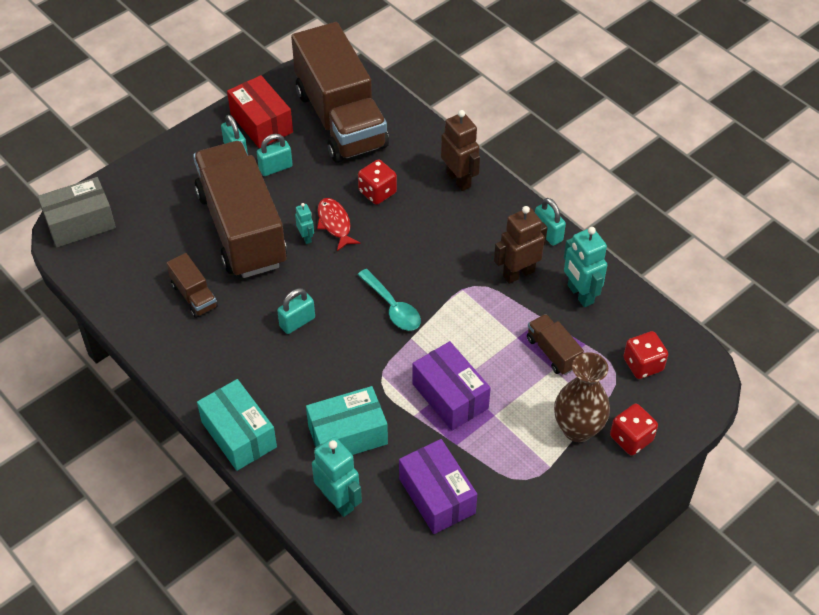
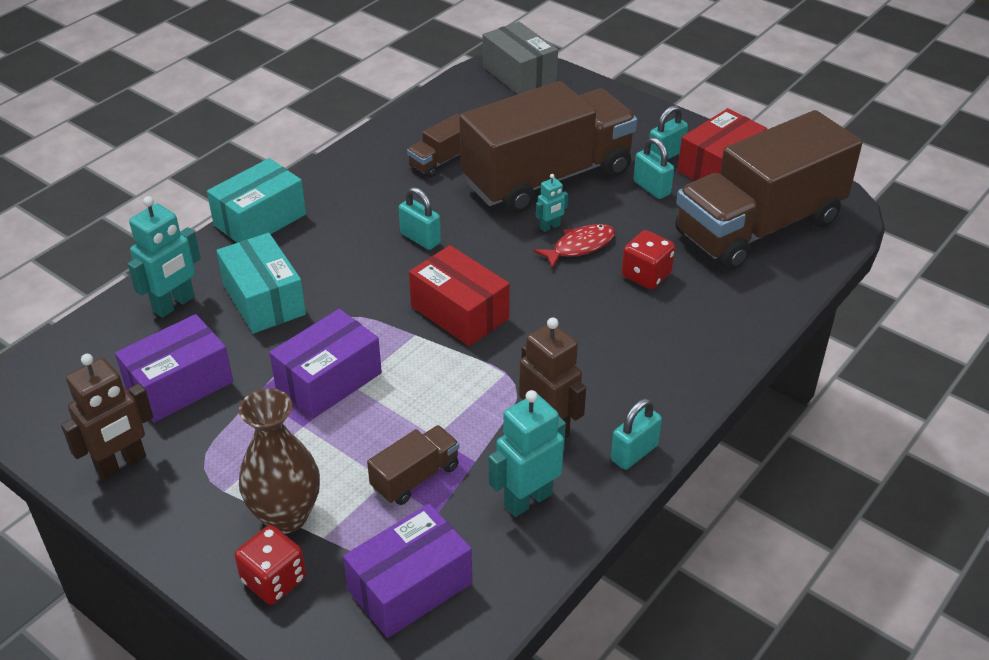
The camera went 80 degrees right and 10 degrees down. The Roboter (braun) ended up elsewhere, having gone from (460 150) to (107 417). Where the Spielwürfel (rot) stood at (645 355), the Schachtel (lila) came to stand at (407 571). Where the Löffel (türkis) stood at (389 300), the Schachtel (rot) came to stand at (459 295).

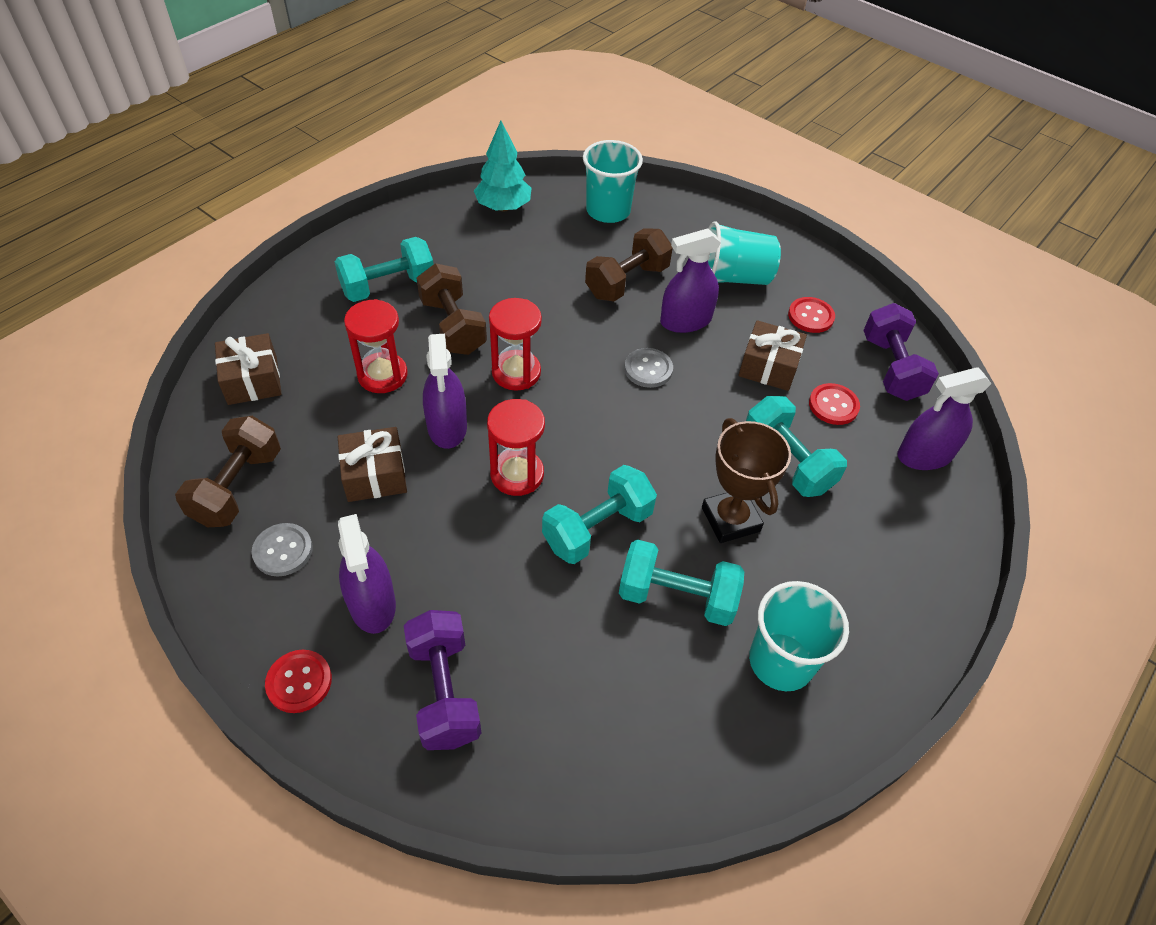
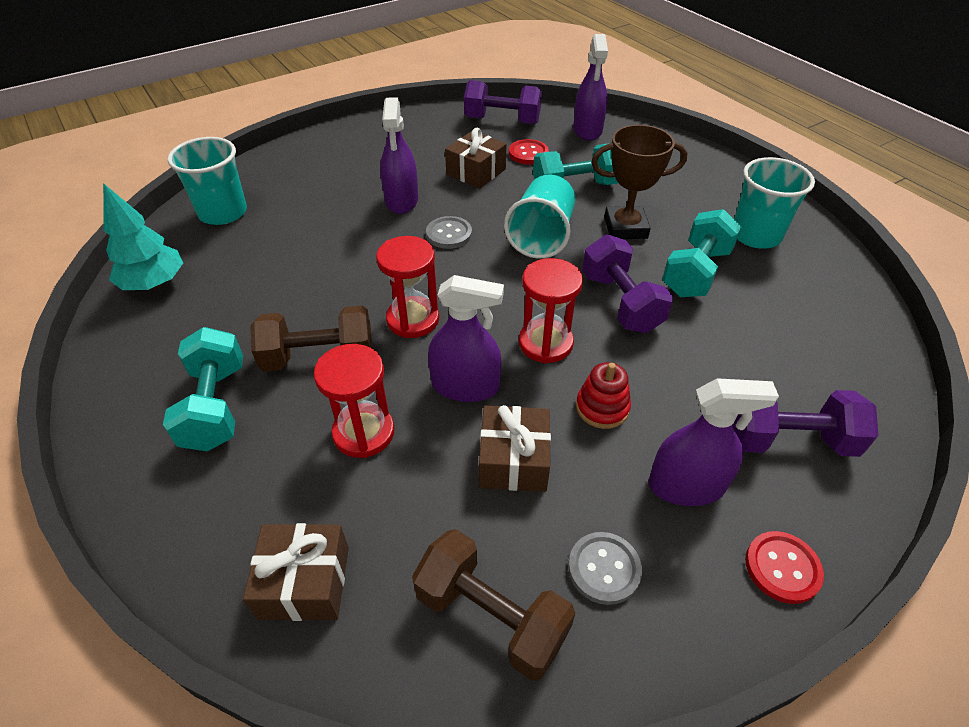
The camera went 70 degrees left and 5 degrees down. The Becher (türkis) ended up elsewhere, having gone from (744 253) to (540 216). The second view gained the Stapelspielzeug (rot) at (603 395). What was the Hantel (türkis) at (599 514) turned into the Hantel (lila) at (627 283). The second view lost the Hantel (braun) at (629 264). The second view lost the Knopf (rot) at (811 315).

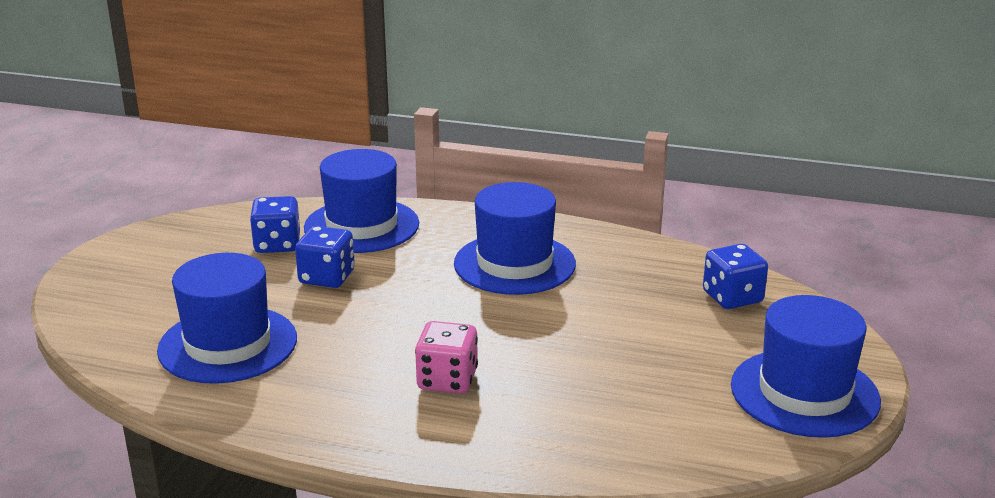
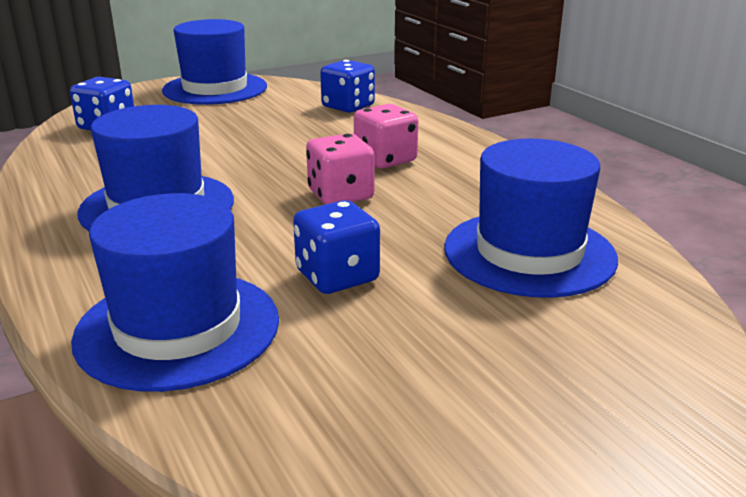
The camera went 135 degrees left and 0 degrees up. The second view gained the Spielwürfel (rosa) at (340 169). The Spielwürfel (blau) ended up elsewhere, having gone from (275 224) to (347 86).

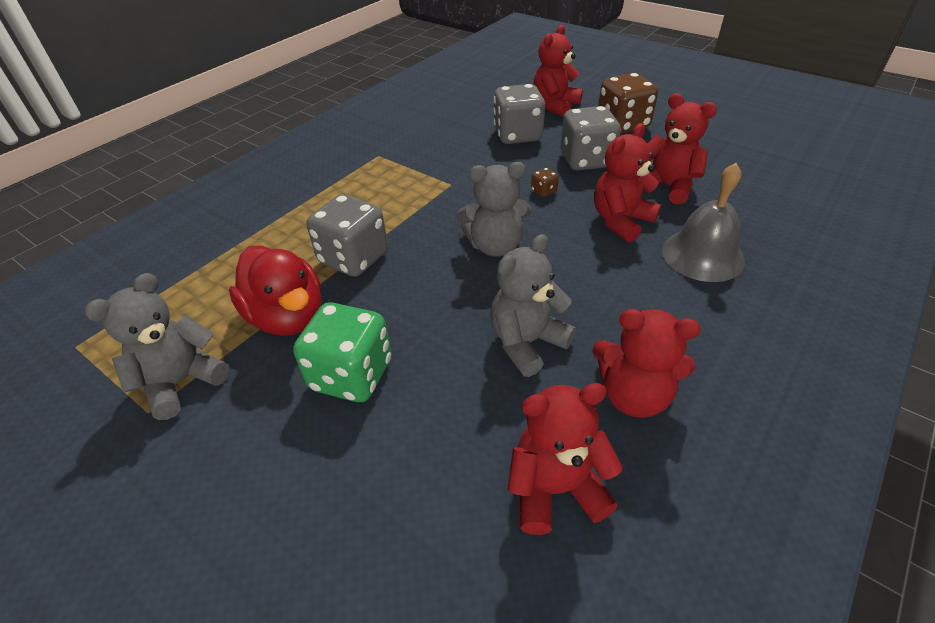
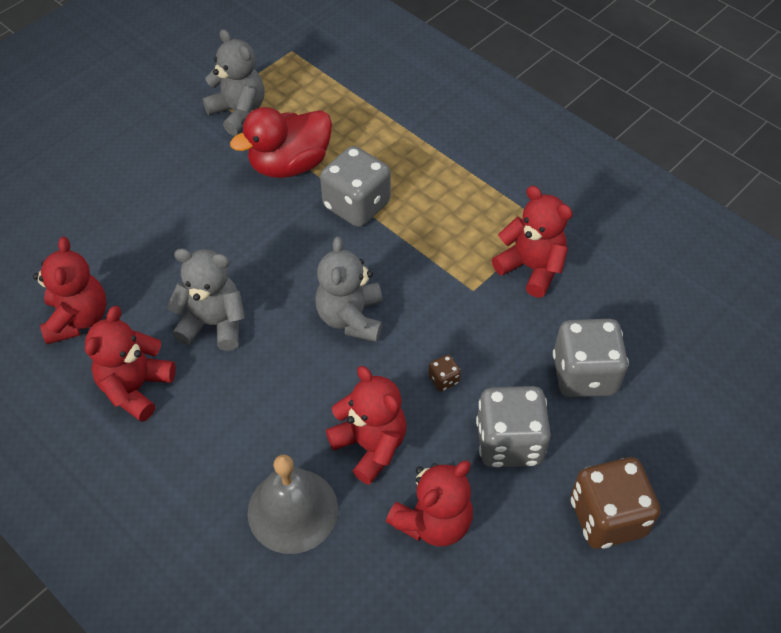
The camera went 95 degrees right and 10 degrees up. The Teddybär (grau) at (533 305) ended up facing another way, 45 degrees counterclockwise from before. The Teddybär (rot) ended up elsewhere, having gone from (558 71) to (532 242). The second view lost the Spielwürfel (grün) at (342 352).

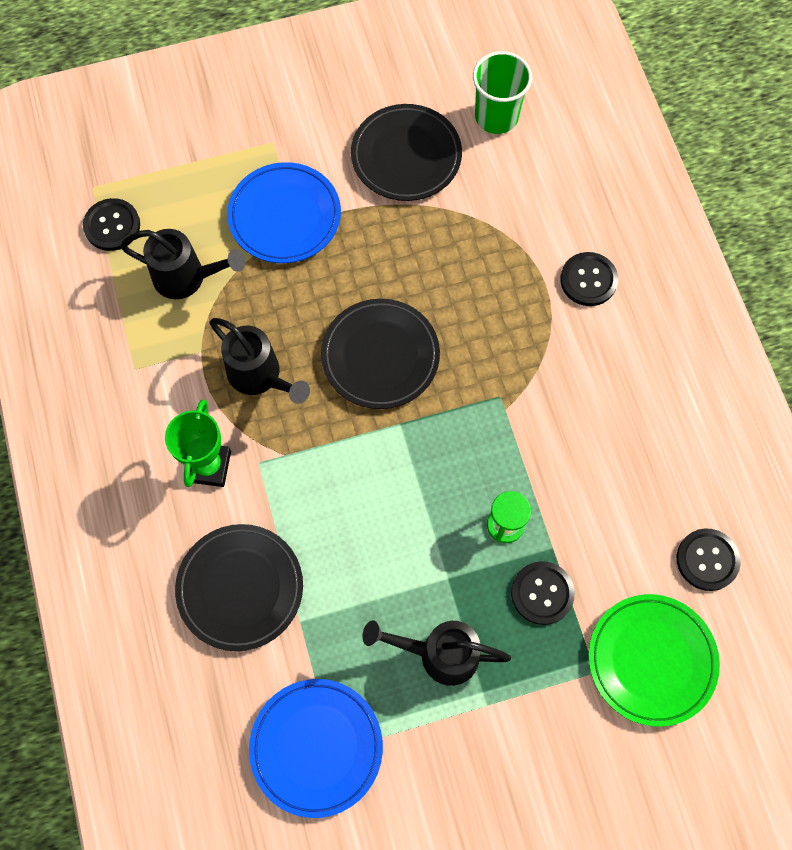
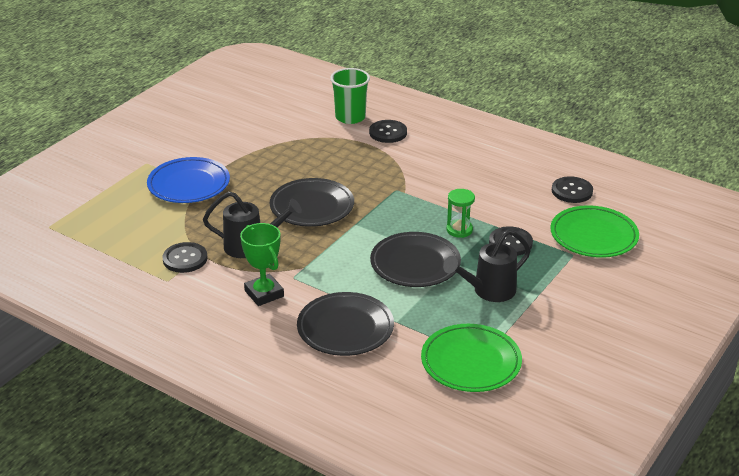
The camera went 40 degrees left and 35 degrees down. The Knopf (schwarz) ended up elsewhere, having gone from (111 224) to (185 257). The Becher (grün) ended up elsewhere, having gone from (502 92) to (350 96). The Teller (schwarz) ended up elsewhere, having gone from (406 152) to (415 259). What was the Teller (blau) at (316 748) turned into the Teller (grün) at (471 358). The second view lost the Gießkanne (schwarz) at (183 264).

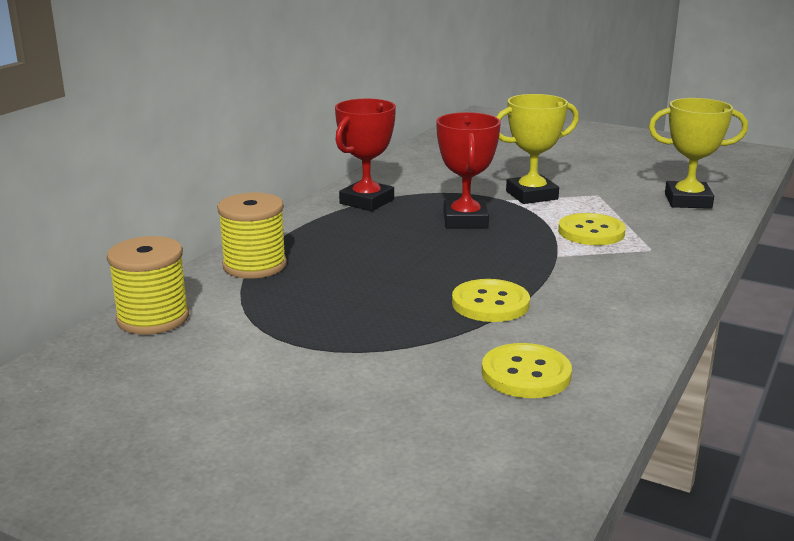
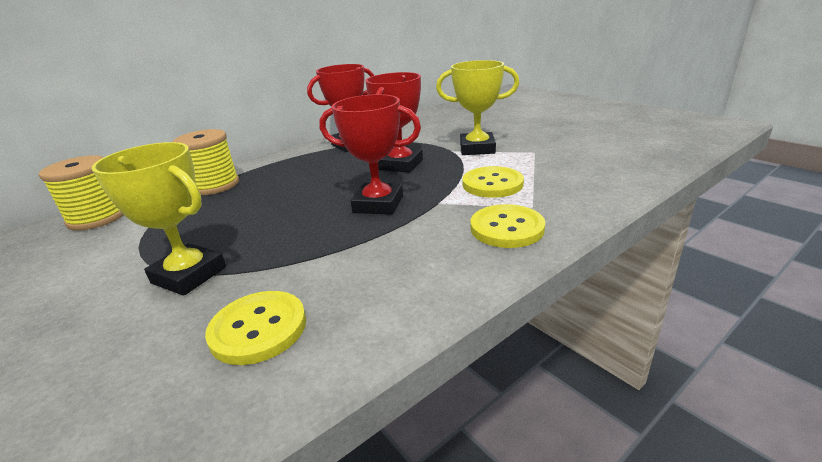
The camera went 25 degrees right and 5 degrees up. The Pokal (gelb) ended up elsewhere, having gone from (698 153) to (159 219). The second view gained the Pokal (rot) at (370 154). The Knopf (gelb) ended up elsewhere, having gone from (491 300) to (508 226).

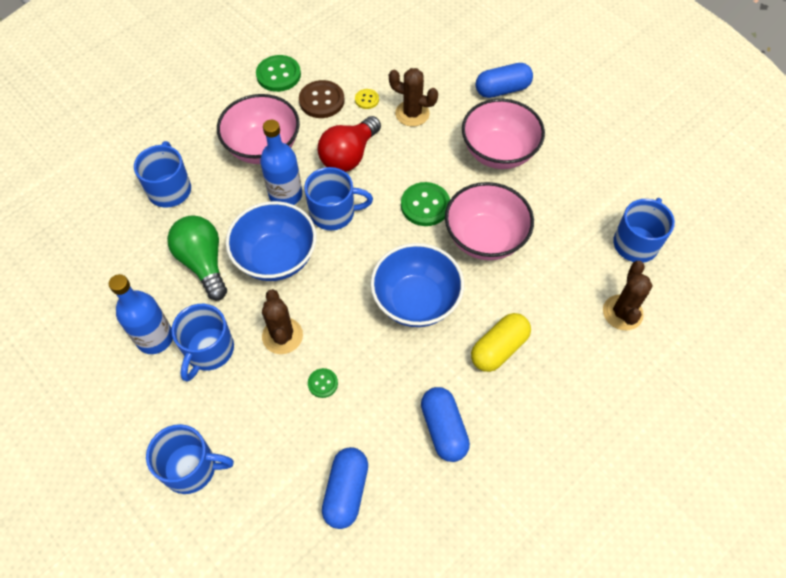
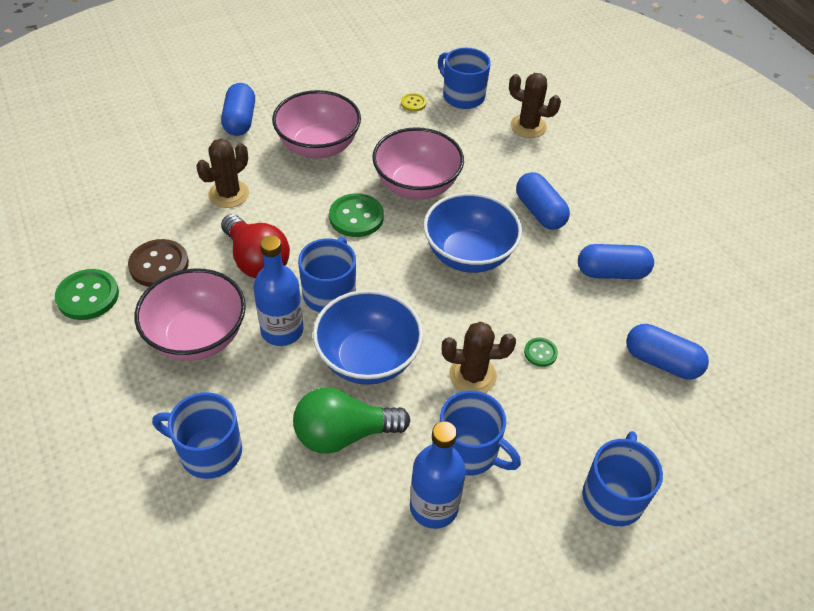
The camera went 75 degrees left and 10 degrees down. The Knopf (gelb) ended up elsewhere, having gone from (367 99) to (413 102). What was the Kapsel (gelb) at (501 342) turned into the Kapsel (blau) at (543 201).

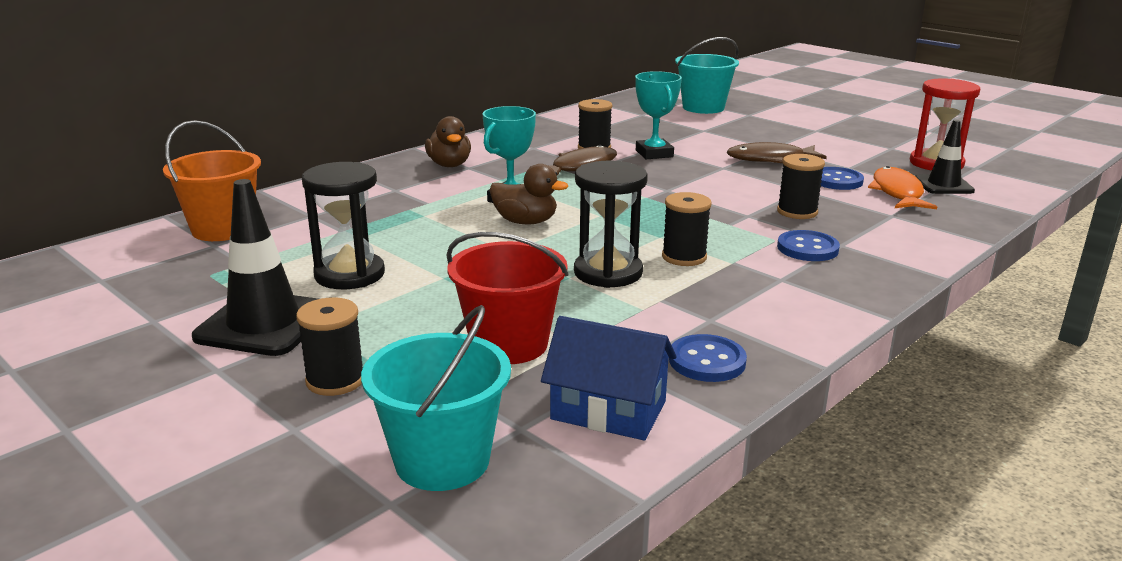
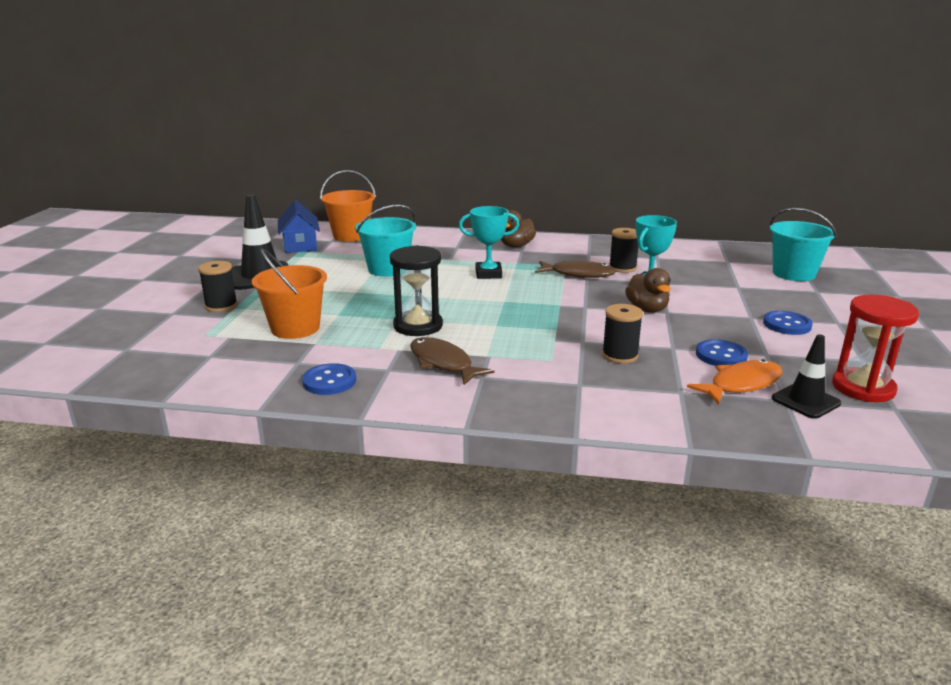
The camera went 55 degrees right and 0 degrees up. What was the Eimer (rot) at (507 298) turned into the Eimer (orange) at (289 294). The Haus (blau) ended up elsewhere, having gone from (609 378) to (299 226). The Eimer (türkis) ended up elsewhere, having gone from (436 398) to (385 241). The Fisch (braun) ended up elsewhere, having gone from (777 152) to (452 361). The Ente (braun) ended up elsewhere, having gone from (529 194) to (648 290). The Knopf (blau) ended up elsewhere, having gone from (808 245) to (788 323). The second view lost the Sanduhr (schwarz) at (343 225). The second view lost the Garnrolle (schwarz) at (686 229).

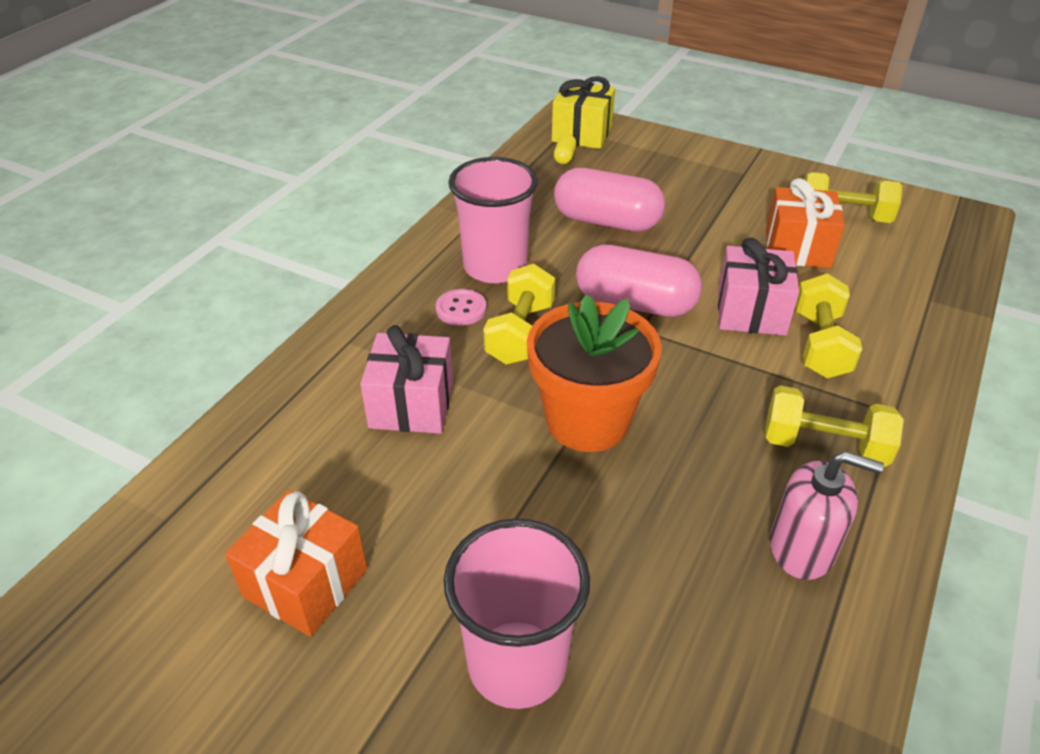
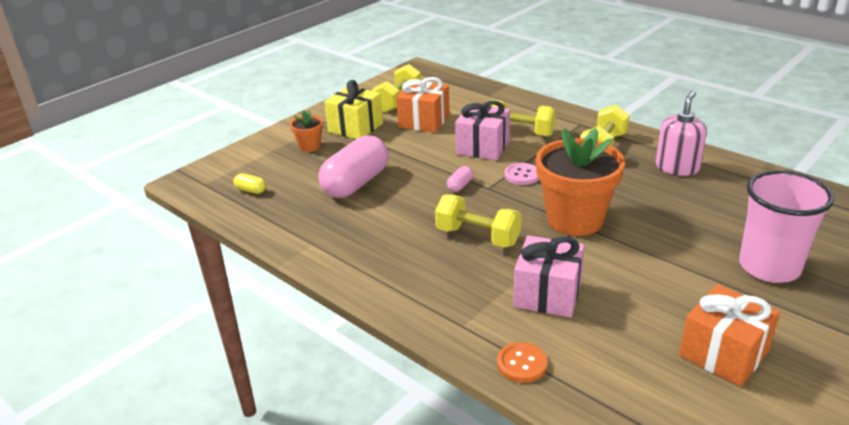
The camera went 75 degrees left and 10 degrees down. The second view gained the Blumentopf (orange) at (306 131). The Geschenk (gelb) ended up elsewhere, having gone from (583 112) to (353 109). The size of the Kapsel (rosa) at (639 281) changed by a factor of 0.41. The second view gained the Knopf (orange) at (522 362). The Knopf (rosa) ended up elsewhere, having gone from (461 307) to (522 174). The second view lost the Becher (rosa) at (493 220).

